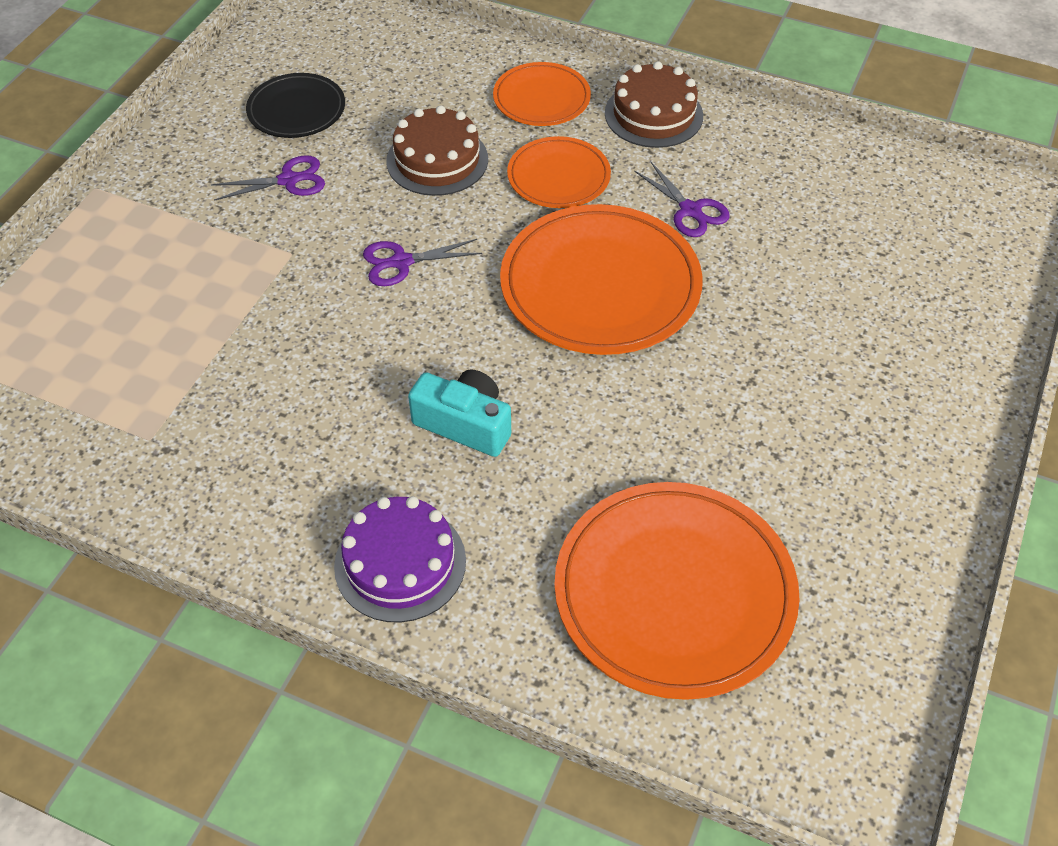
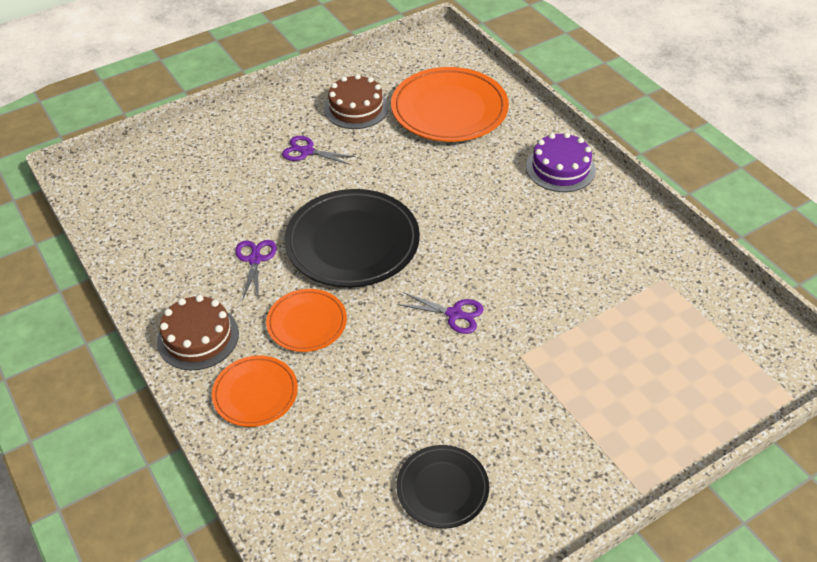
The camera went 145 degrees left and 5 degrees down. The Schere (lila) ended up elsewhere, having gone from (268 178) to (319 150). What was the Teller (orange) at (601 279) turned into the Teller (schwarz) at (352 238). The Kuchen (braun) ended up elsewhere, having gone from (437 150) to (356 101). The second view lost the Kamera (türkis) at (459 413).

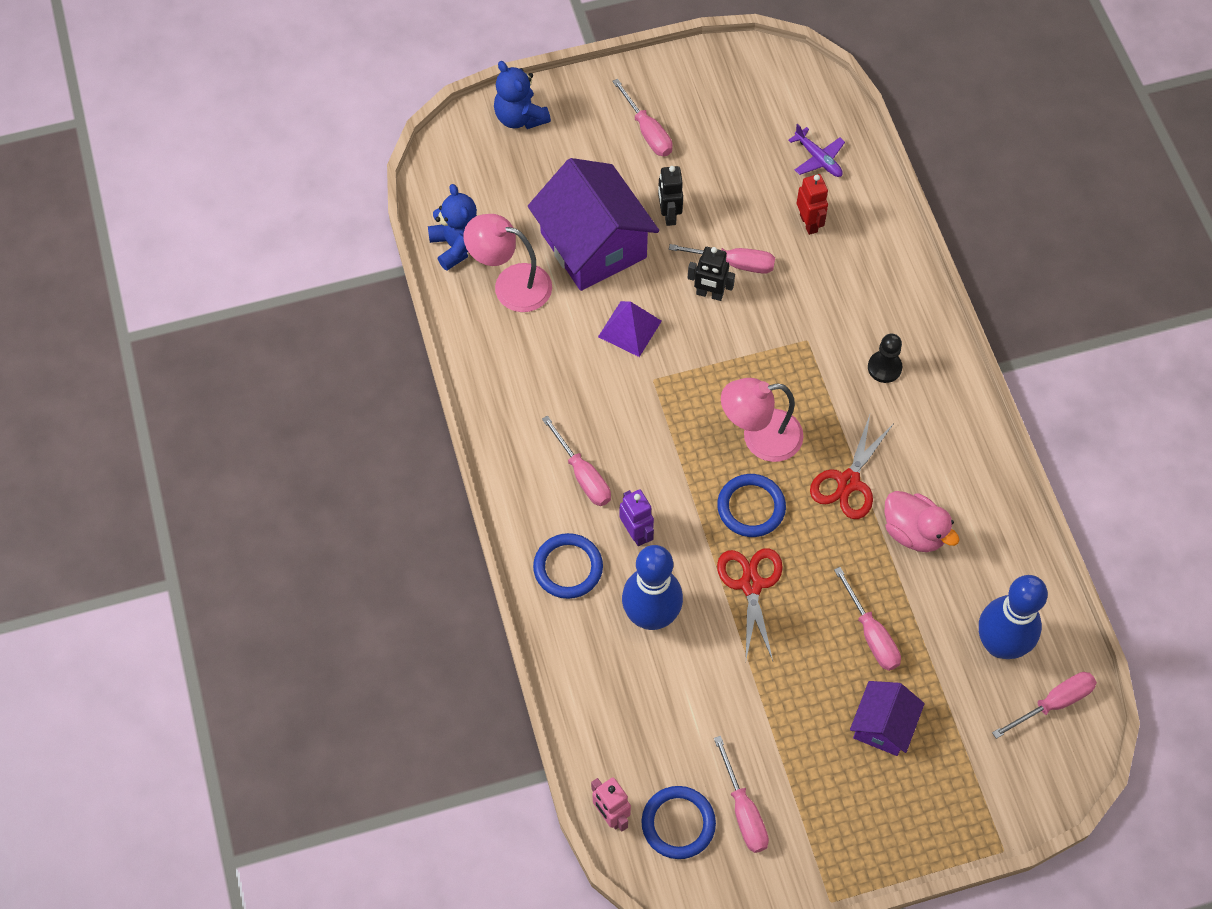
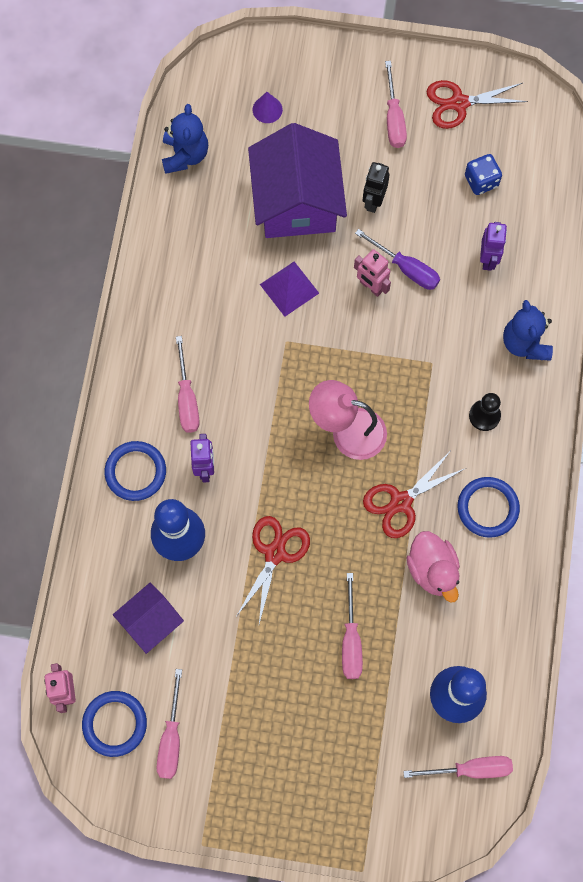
The camera went 25 degrees right and 10 degrees up. The Haus (lila) ended up elsewhere, having gone from (887 718) to (148 618). The second view gained the Kegel (lila) at (268 107). What was the Roboter (schwarz) at (711 274) turned into the Roboter (rosa) at (372 273). What was the Schraubenzieher (rosa) at (722 259) turned into the Schraubenzieher (lila) at (397 259). The second view gained the Schere (rot) at (477 104). The Ring (blau) ended up elsewhere, having gone from (751 505) to (489 507). The second view gained the Spielwürfel (blau) at (483 174). What was the Roboter (rot) at (812 204) turned into the Roboter (lila) at (493 246). The Teddybär (blau) ended up elsewhere, having gone from (522 95) to (528 330). The second view lost the Lampe (rosa) at (507 263). The second view lost the Flugzeug (lila) at (816 150).

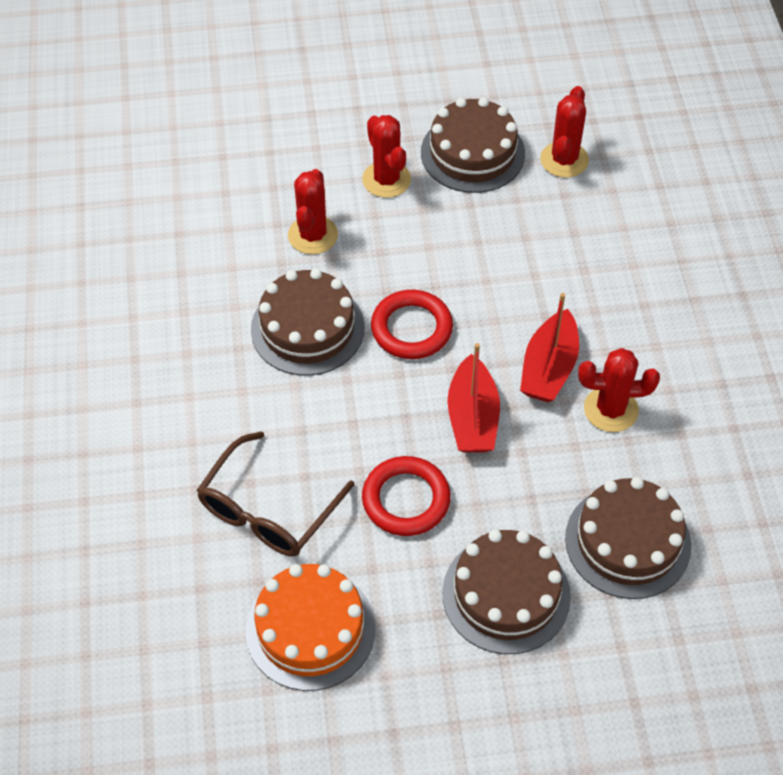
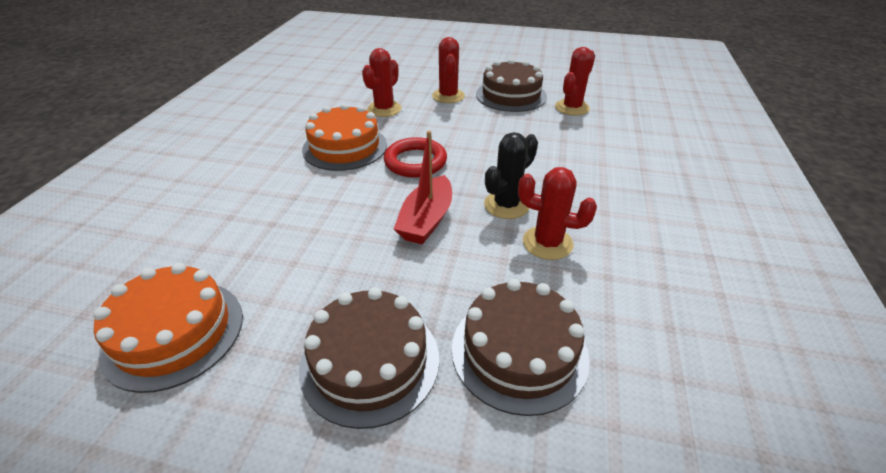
The camera went 20 degrees right and 15 degrees down. What was the Kuchen (braun) at (308 322) turned into the Kuchen (orange) at (344 137). Where the Boot (rot) stood at (549 347), the Kaktus (schwarz) came to stand at (511 175). The second view lost the Brille (braun) at (276 494). The second view lost the Ring (rot) at (406 496).

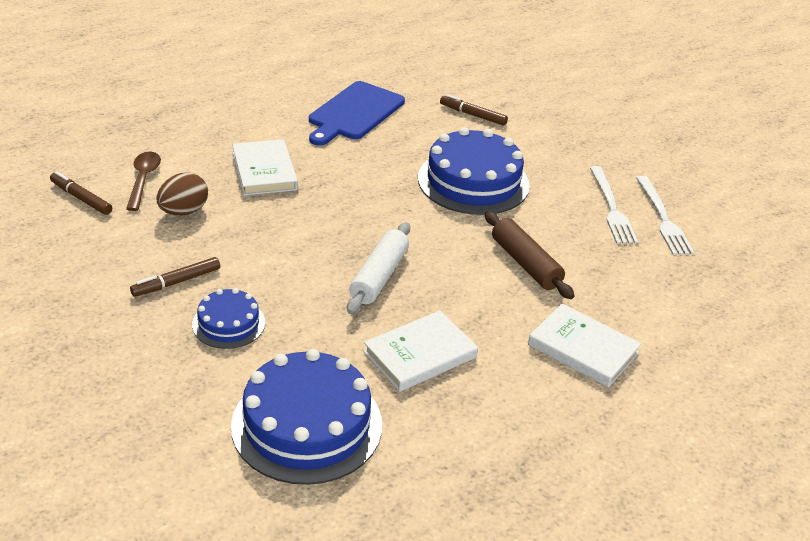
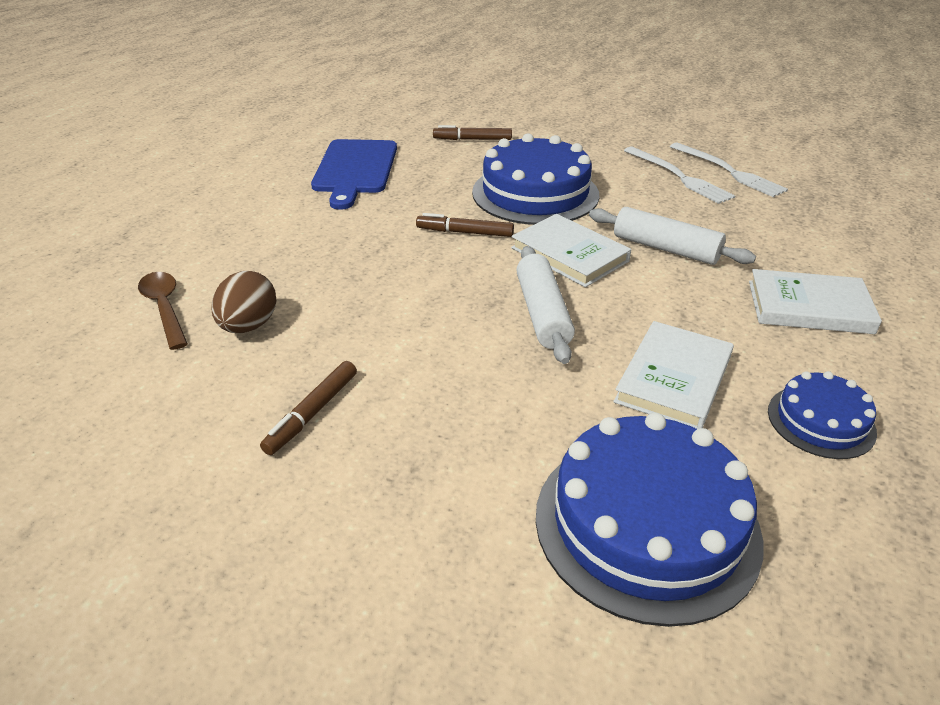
The camera went 25 degrees left and 0 degrees up. The Filzstift (braun) ended up elsewhere, having gone from (81 193) to (465 225). The Buch (weiß) ended up elsewhere, having gone from (265 167) to (571 250). What was the Nudelholz (braun) at (530 255) turned into the Nudelholz (weiß) at (672 236). The Kuchen (blau) ended up elsewhere, having gone from (228 318) to (822 415).

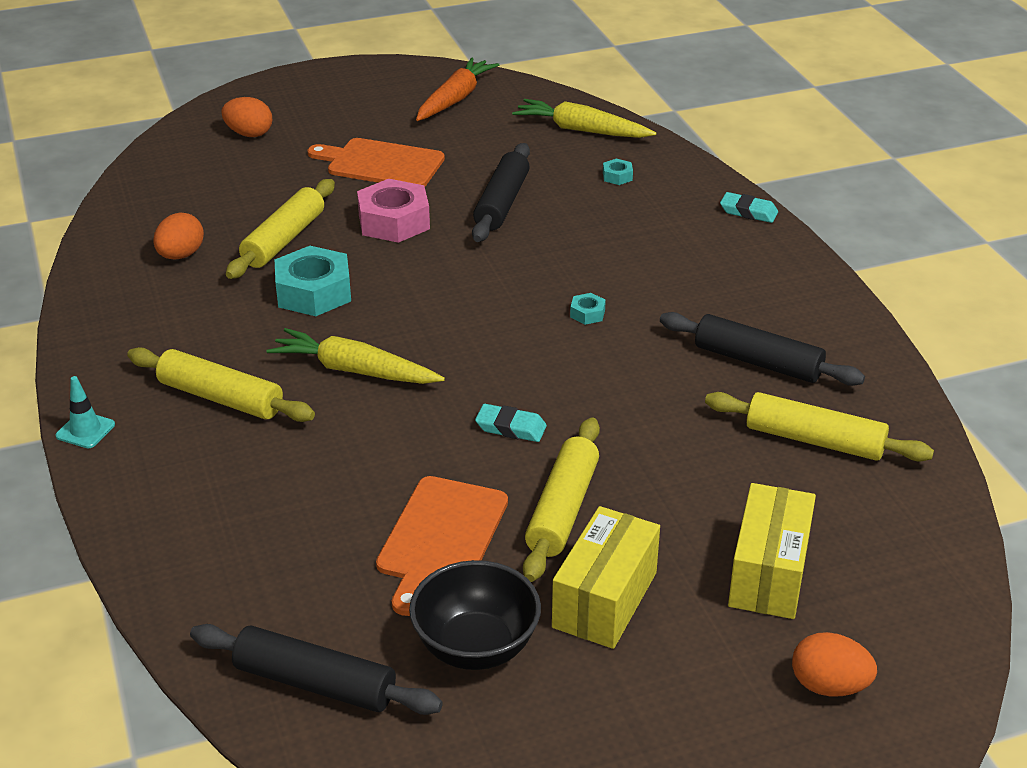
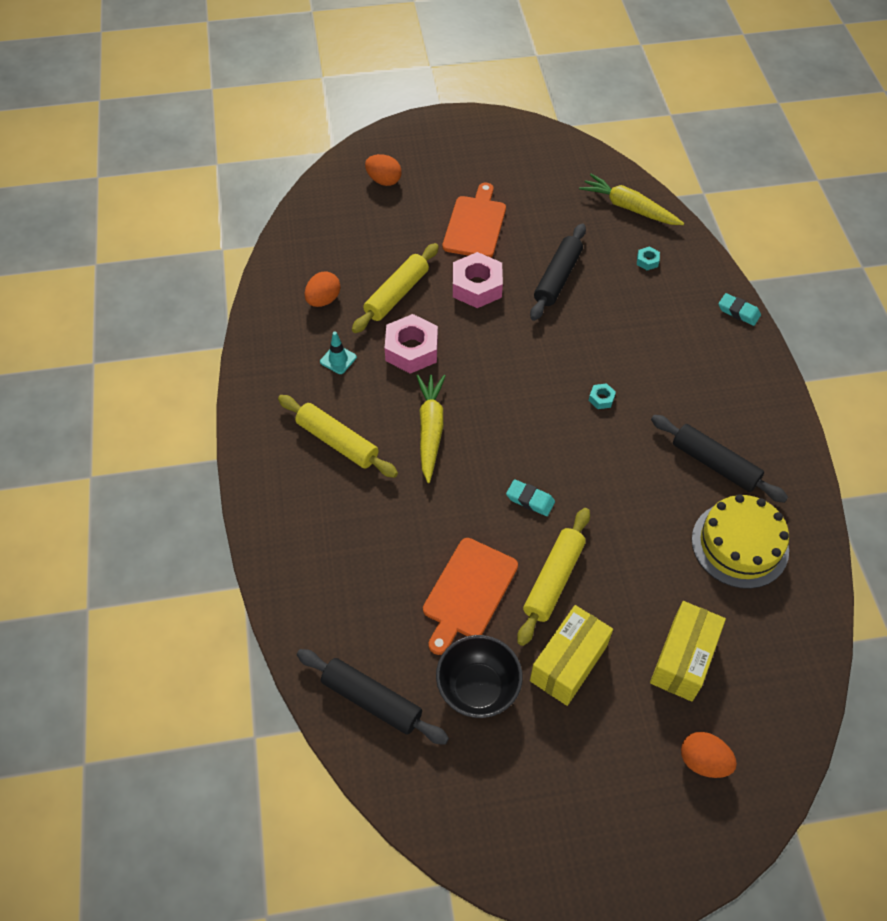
The camera went 10 degrees right and 20 degrees up. The Leitkegel (türkis) ended up elsewhere, having gone from (85 412) to (338 352). What was the Sechskantmutter (türkis) at (313 281) turned into the Sechskantmutter (rosa) at (411 344). The Karotte (gelb) at (355 356) ended up facing another way, 60 degrees clockwise from before. The Schneidebrett (orange) at (376 162) ended up facing another way, 75 degrees clockwise from before. Where the Nudelholz (gelb) stood at (819 426), the Kuchen (gelb) came to stand at (740 541). The second view lost the Karotte (orange) at (457 89).

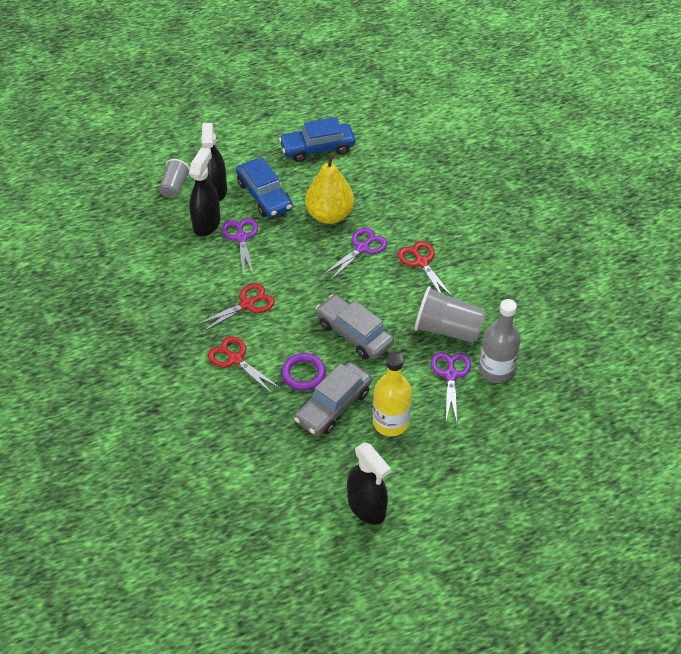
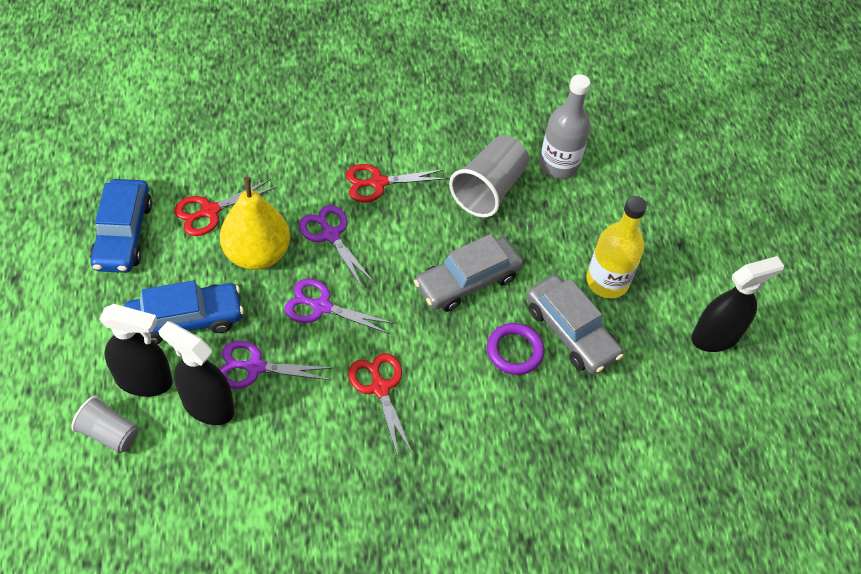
The camera went 80 degrees left and 5 degrees up. The Schere (rot) ended up elsewhere, having gone from (244 364) to (225 207). The Schere (lila) ended up elsewhere, having gone from (451 387) to (340 306).

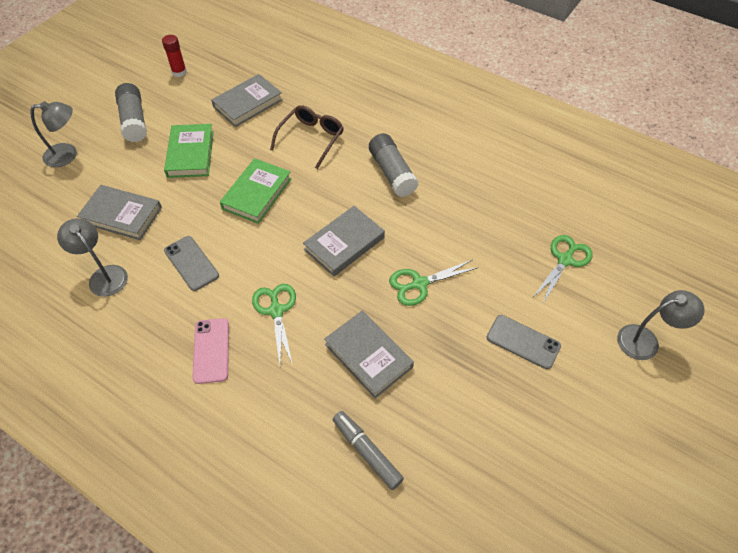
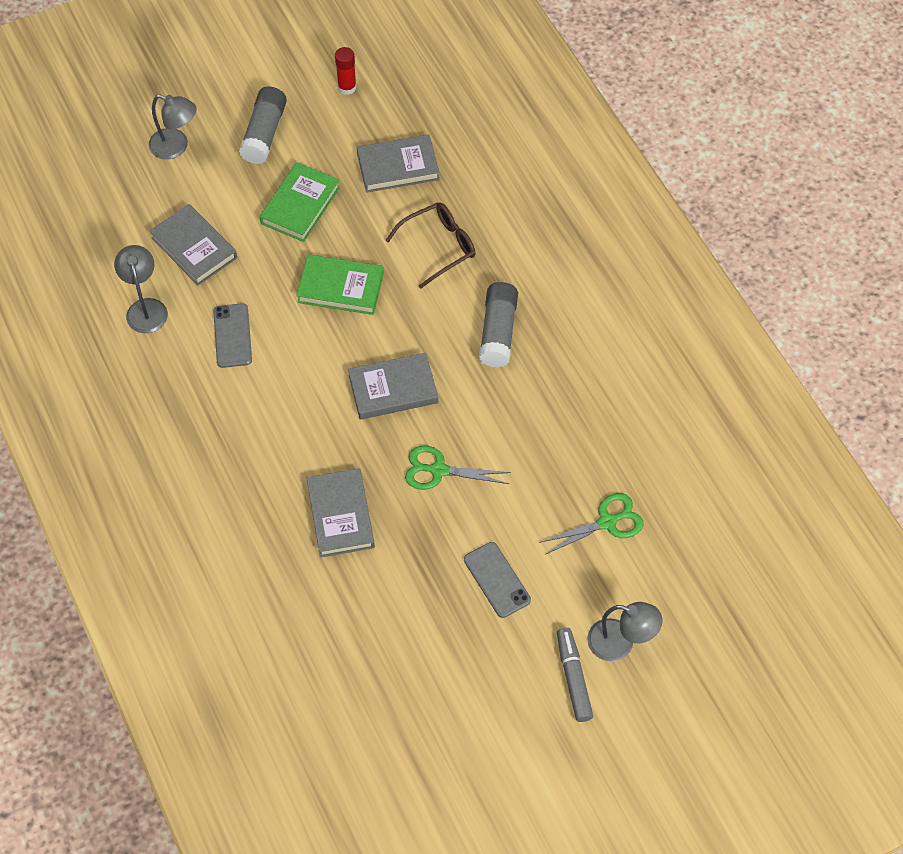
The camera went 30 degrees right and 5 degrees up. The Buch (grün) at (256 191) ended up facing another way, 45 degrees clockwise from before. The Filzstift (grau) ended up elsewhere, having gone from (368 450) to (575 675). The second view lost the Handy (rosa) at (210 351). The second view lost the Schere (grün) at (274 324).

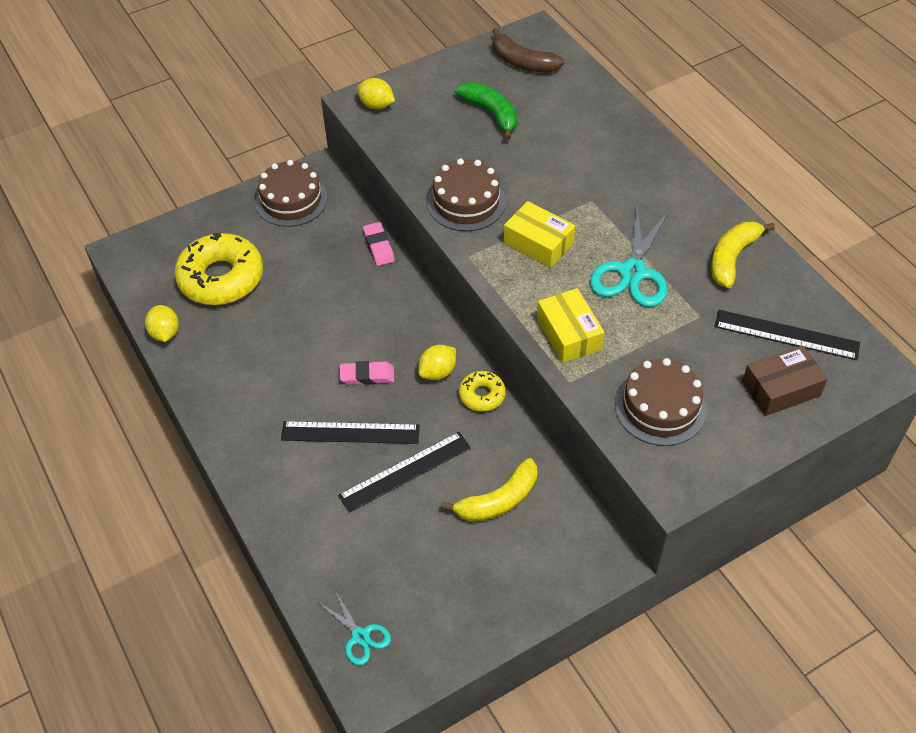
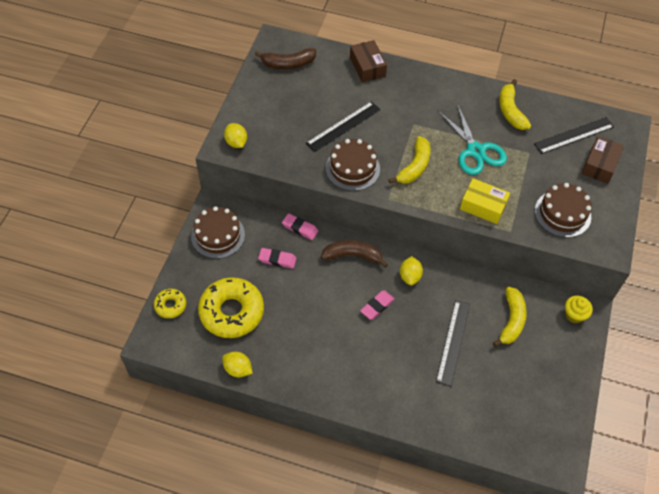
The camera went 45 degrees left and 5 degrees up. The Donut (gelb) ended up elsewhere, having gone from (482 391) to (170 303). The Zitrone (gelb) at (376 94) ended up facing another way, 75 degrees clockwise from before. The second view gained the Radiergummi (rosa) at (277 258). The Lineal (schwarz) ended up elsewhere, having gone from (350 432) to (343 126). The second view gained the Banane (braun) at (354 254). The second view gained the Schachtel (braun) at (368 61). Where the Schachtel (gelb) stood at (539 234), the Banane (gelb) came to stand at (409 160). The second view gained the Muffin (gelb) at (579 310). The second view lost the Schere (türkis) at (355 628). The second view lost the Banane (grün) at (486 111).

